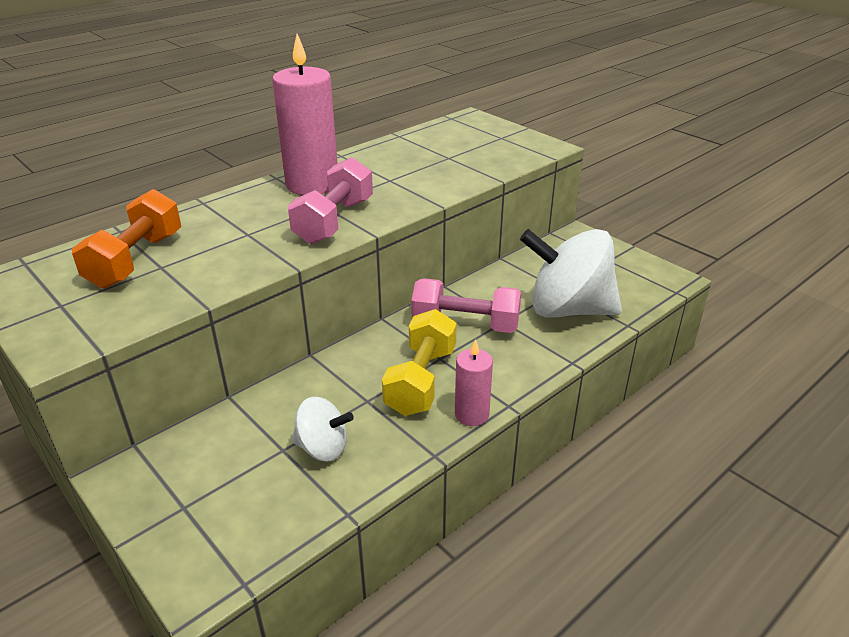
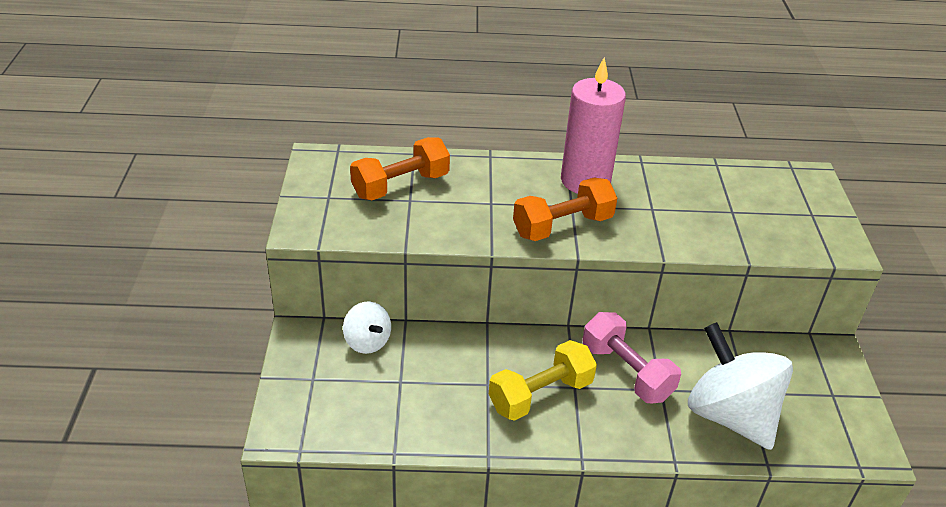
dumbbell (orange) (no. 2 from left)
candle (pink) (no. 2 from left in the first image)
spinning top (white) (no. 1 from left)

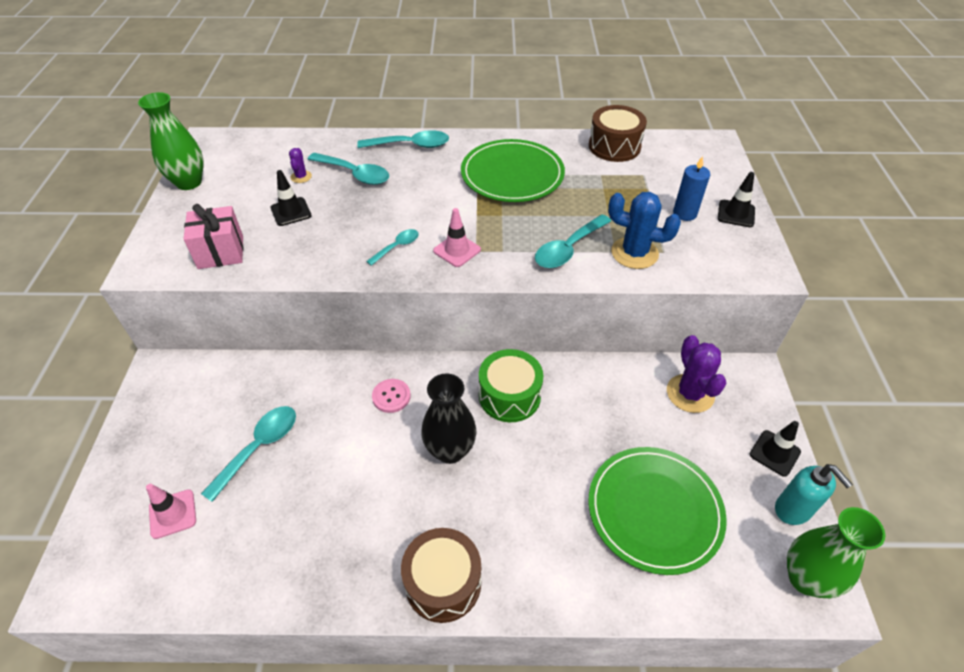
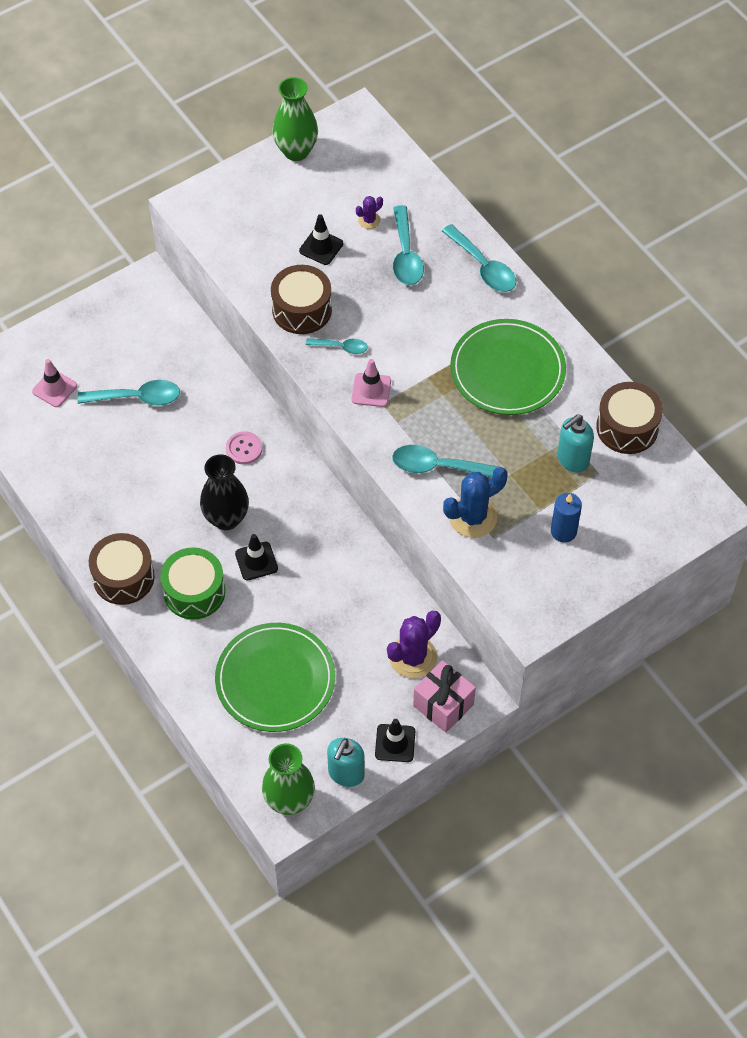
traffic cone (black) (no. 1 from left)
cactus (blue)
gift (pink)
drum (green)
drum (brown) (no. 2 from left)
soap dispenser (turquoise) (no. 2 from left)

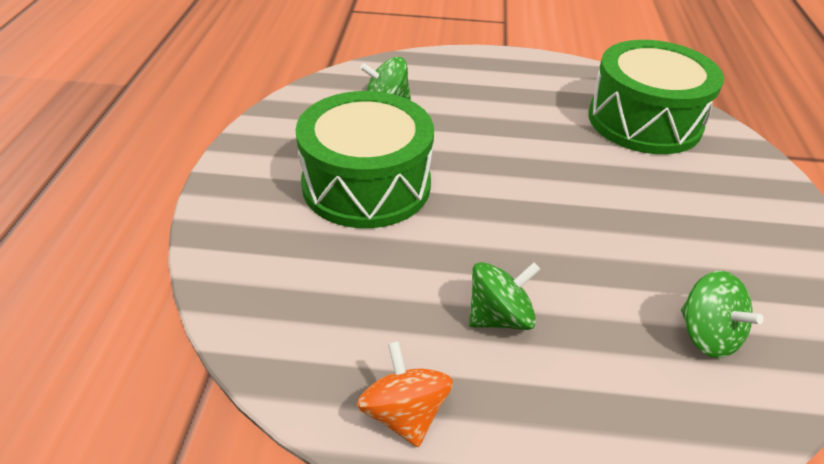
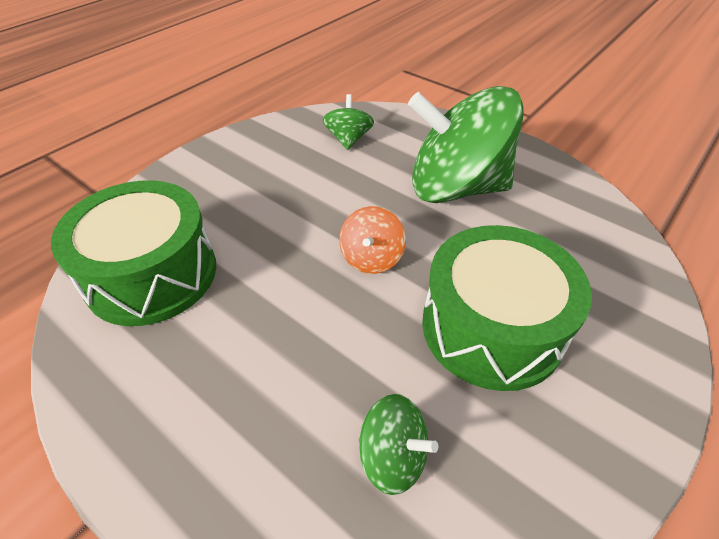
spinning top (green) (no. 3 from left)
spinning top (orange)

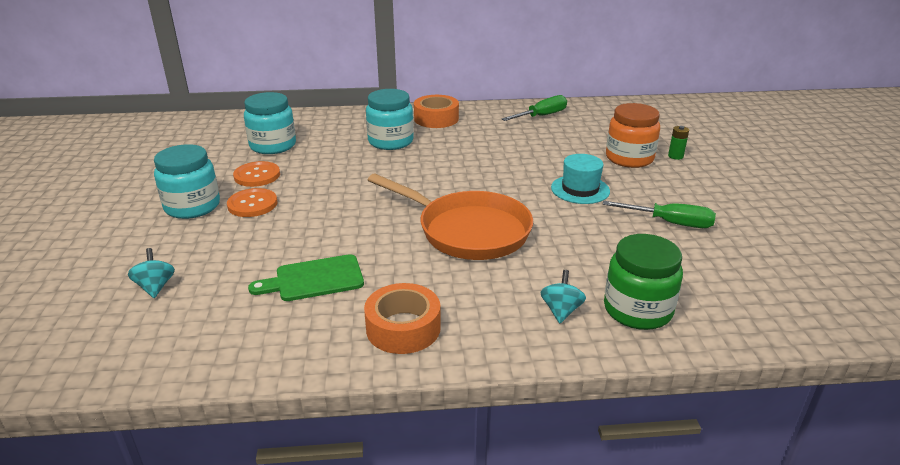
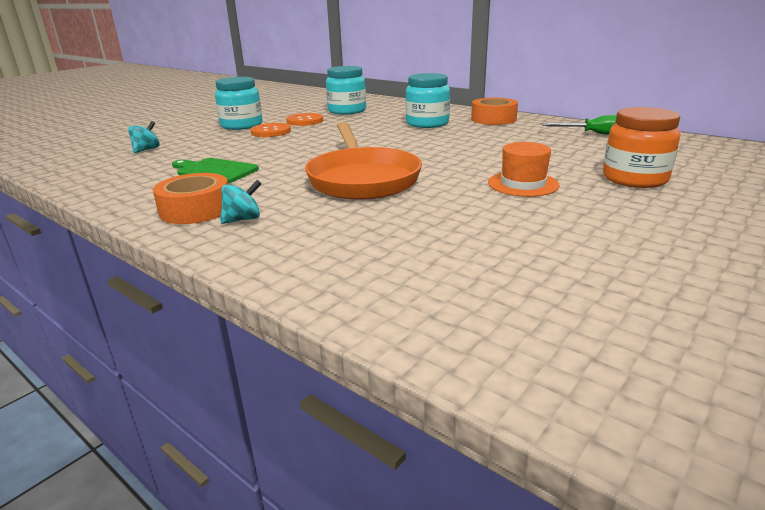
battery (green)
hat (orange)
screwdriver (green) (no. 2 from left in the first image)
jar (green)
spinning top (turquoise) (no. 2 from left)

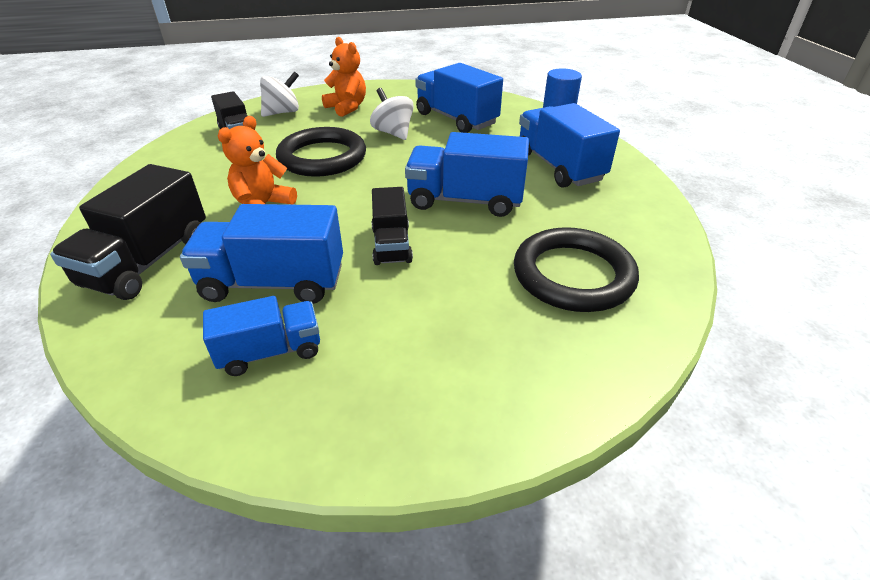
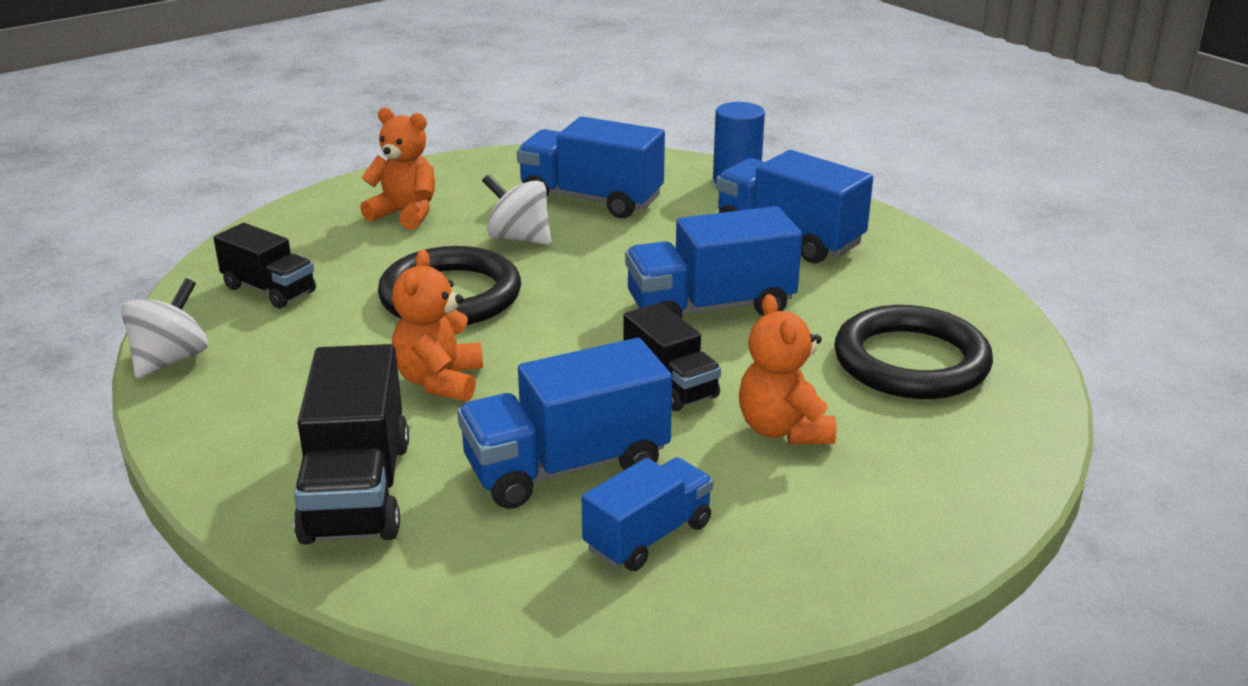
spinning top (white) (no. 1 from left)
teddy bear (orange) (no. 3 from left)

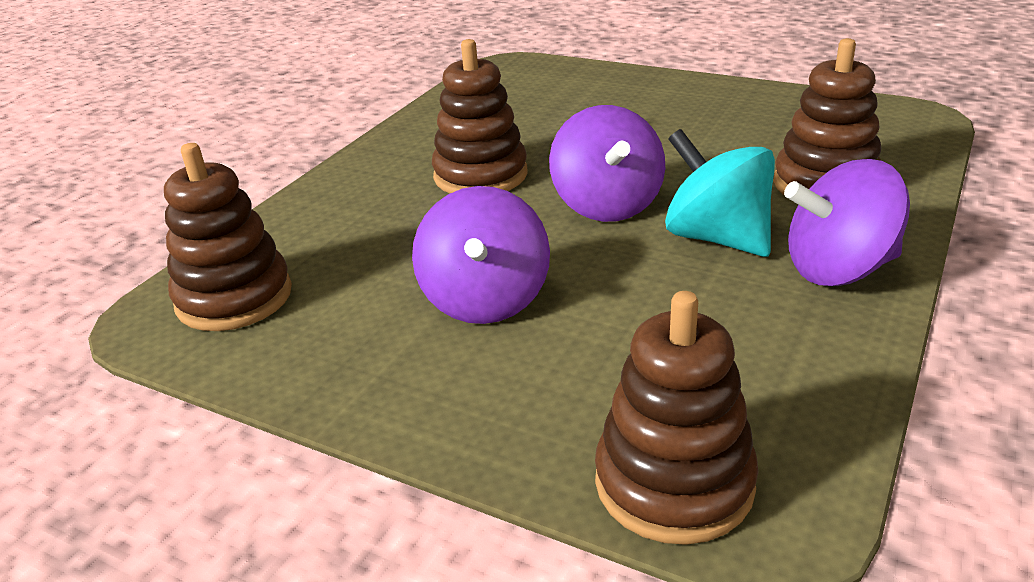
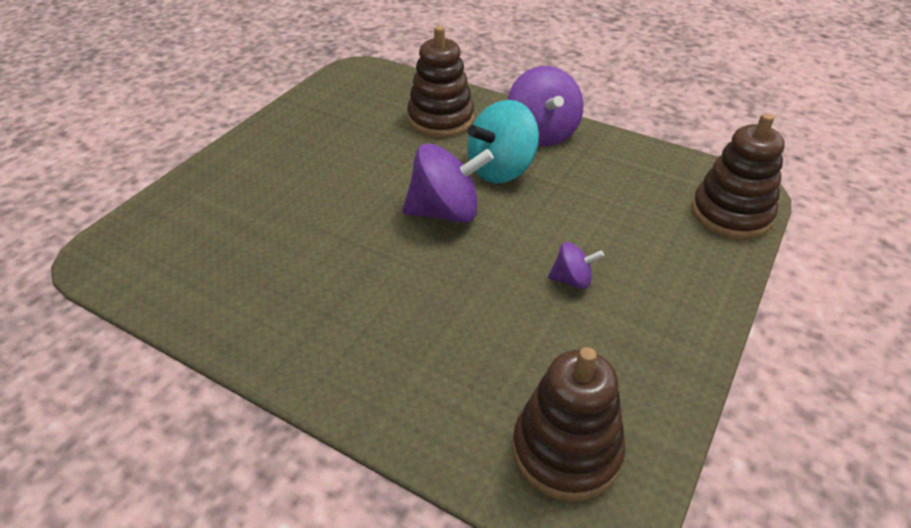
stacking toy (brown) (no. 2 from left in the first image)
spinning top (purple) (no. 3 from left)

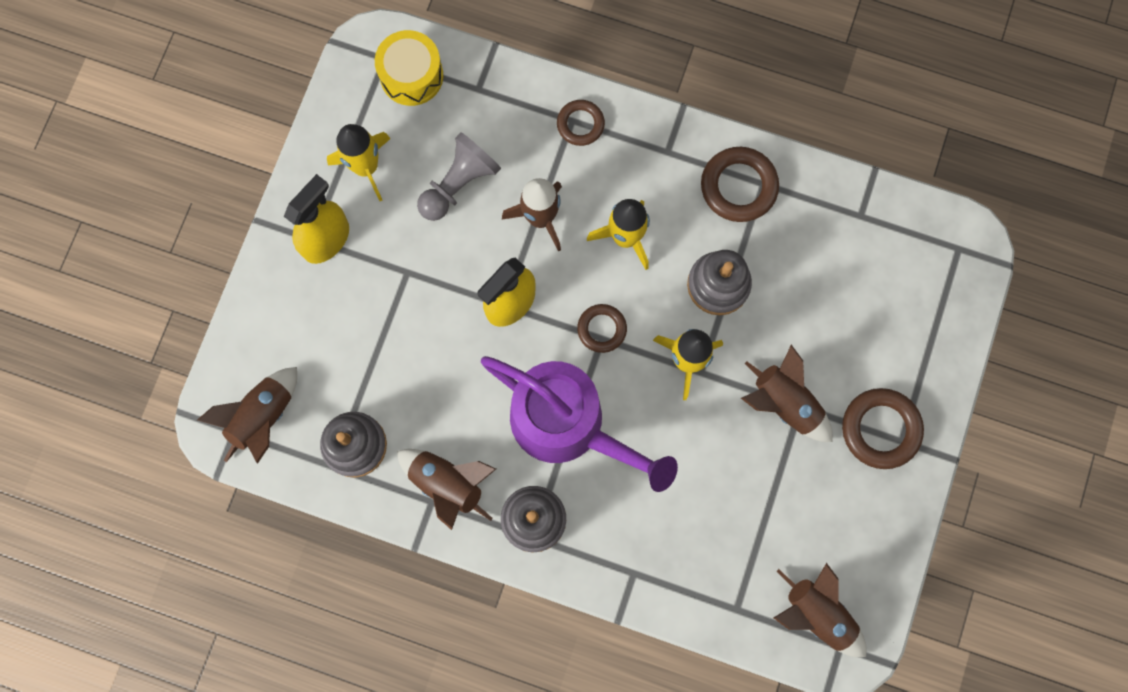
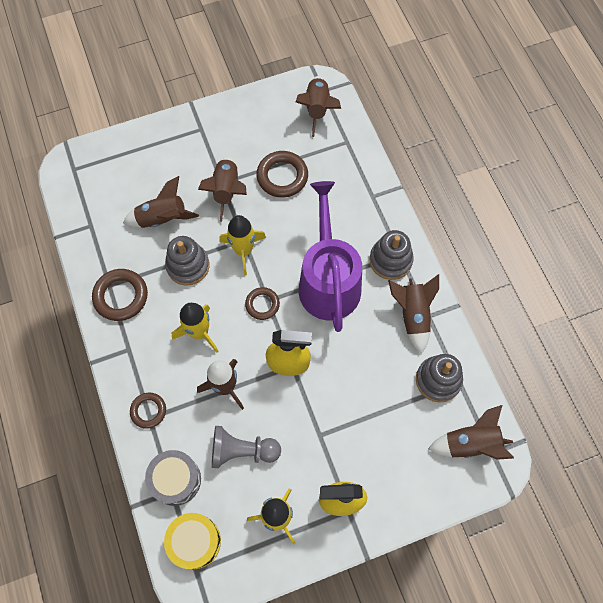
ring (brown) (no. 4 from left)
rocket (brown) (no. 1 from left)
drum (grey)

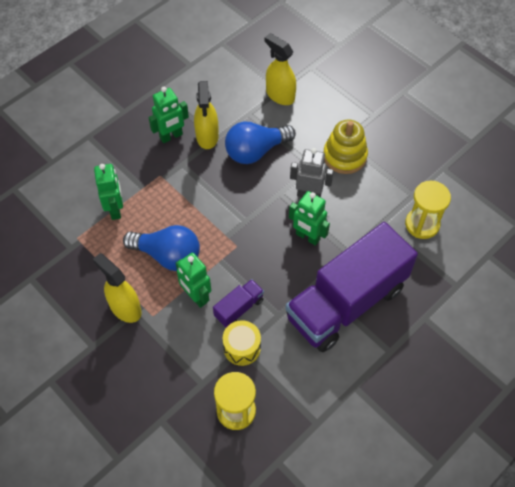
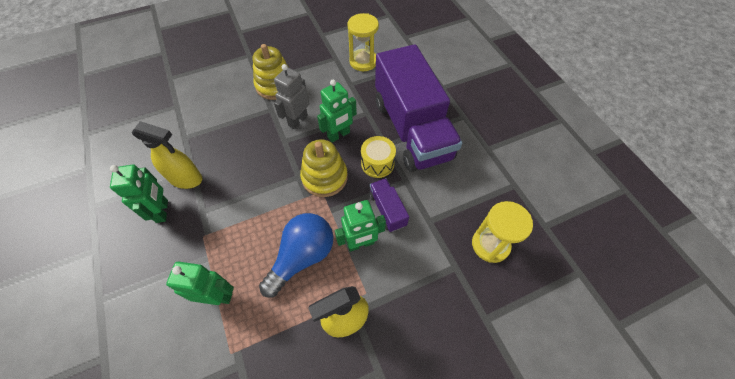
spray bottle (yellow) (no. 3 from left in the first image)
light bulb (blue) (no. 2 from left in the first image)
drum (yellow)
stacking toy (yellow) (no. 2 from left)

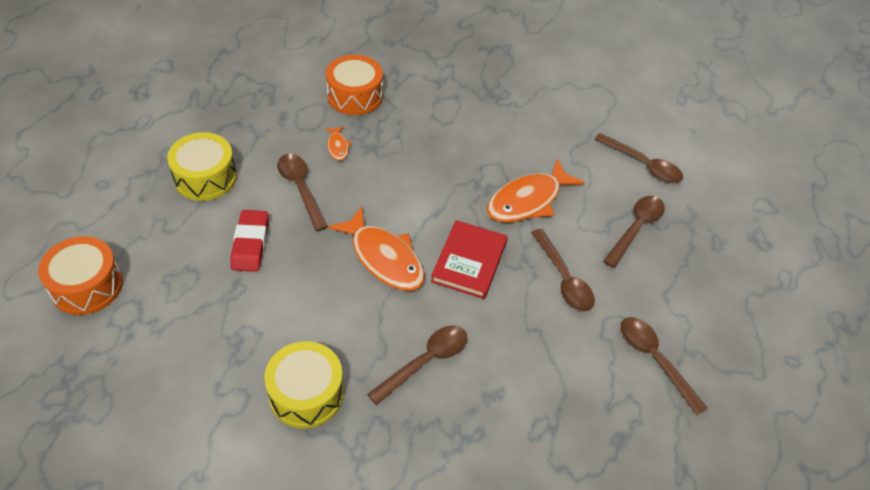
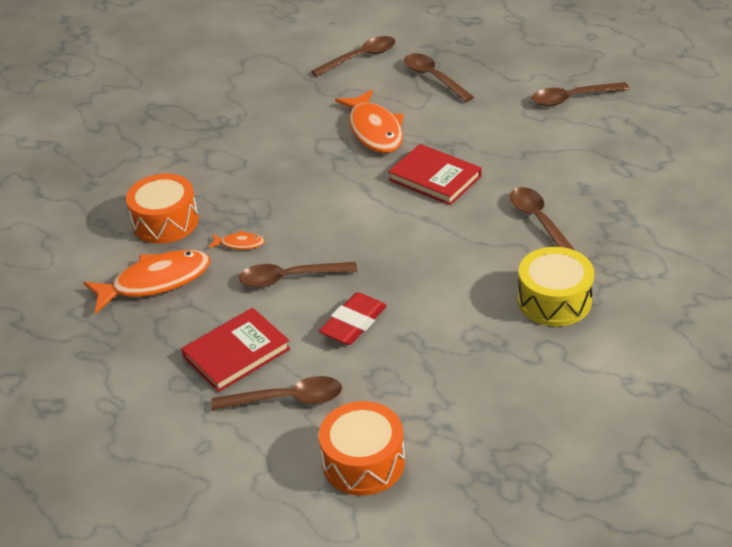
book (red) (no. 1 from left)
fish (orange) (no. 1 from left)
eraser (red)
spoon (brown) (no. 1 from left)

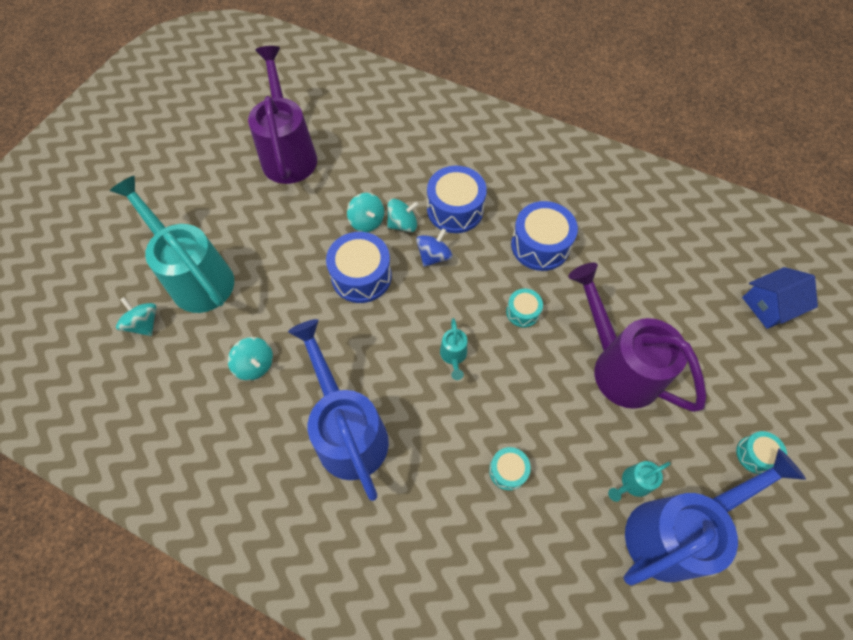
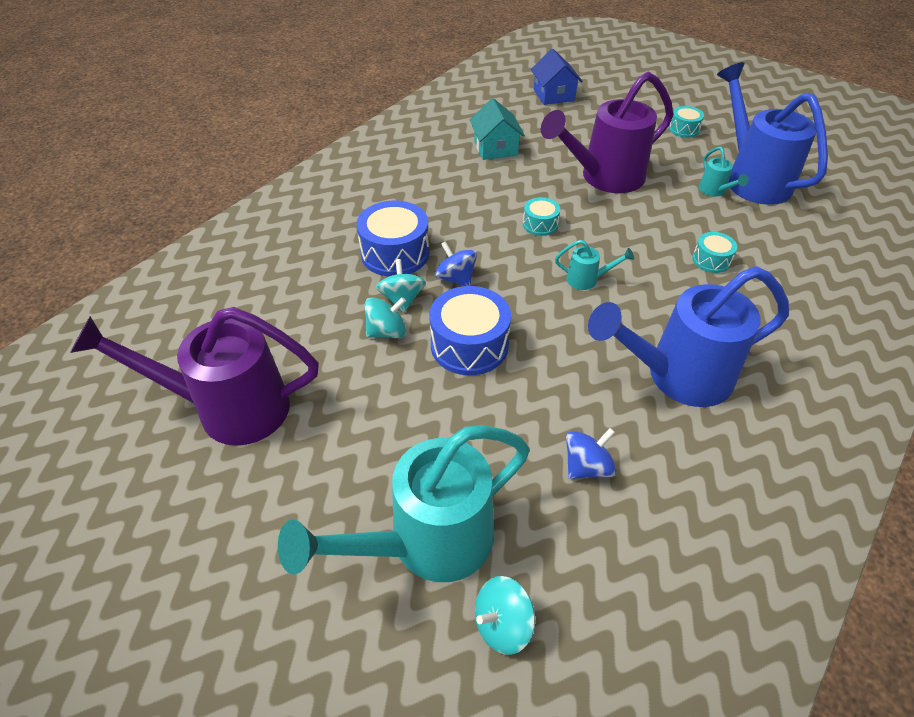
drum (blue) (no. 3 from left in the first image)
spinning top (blue) (no. 2 from left)
house (turquoise)

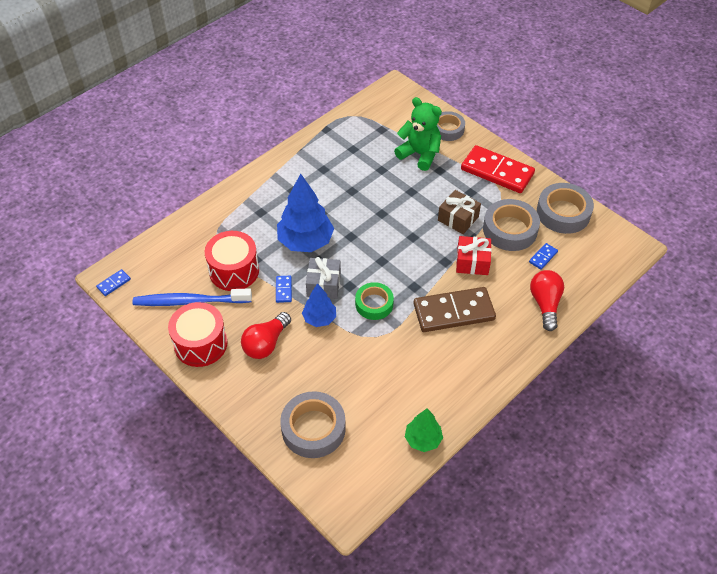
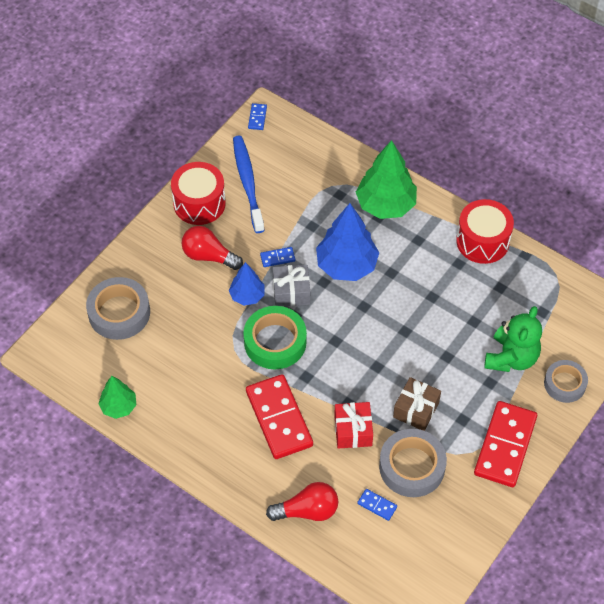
tape (grey) (no. 4 from left in the first image)
drum (red) (no. 2 from left)
domino (blue) (no. 1 from left)
tape (green)
domino (red) (no. 1 from left)
tree (green) (no. 2 from left)

